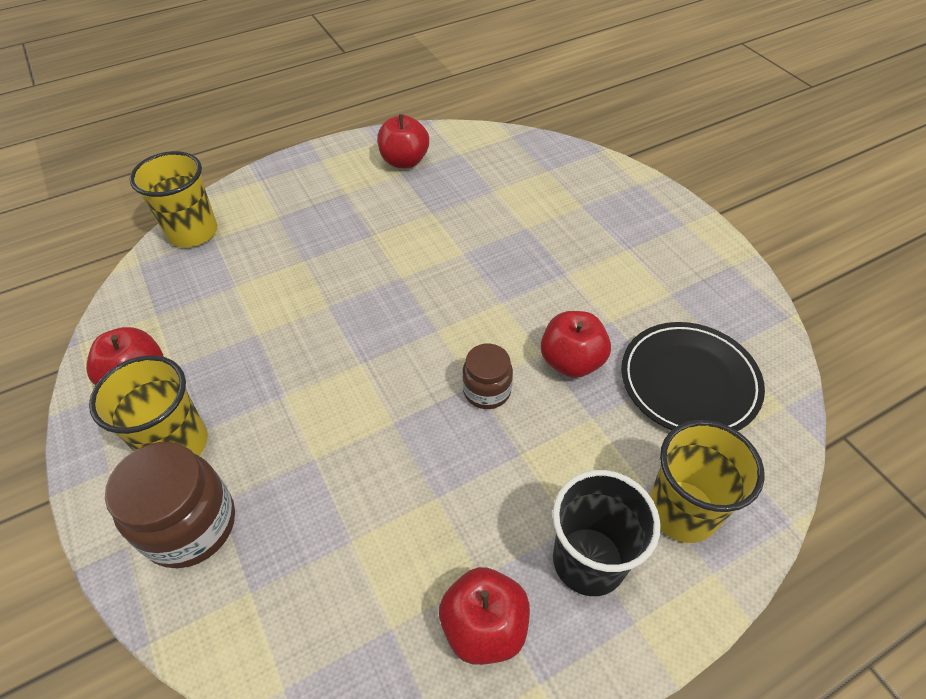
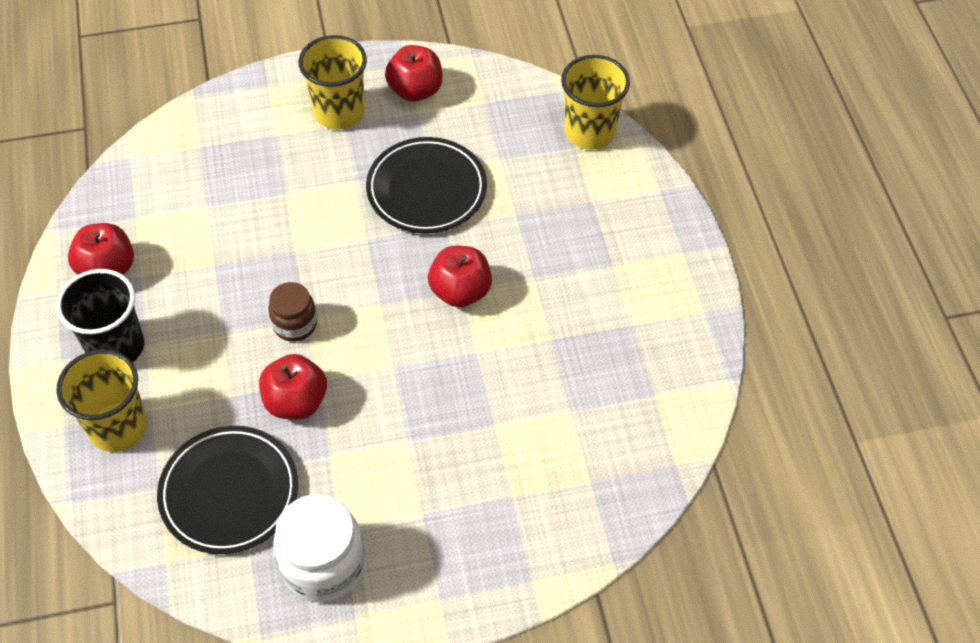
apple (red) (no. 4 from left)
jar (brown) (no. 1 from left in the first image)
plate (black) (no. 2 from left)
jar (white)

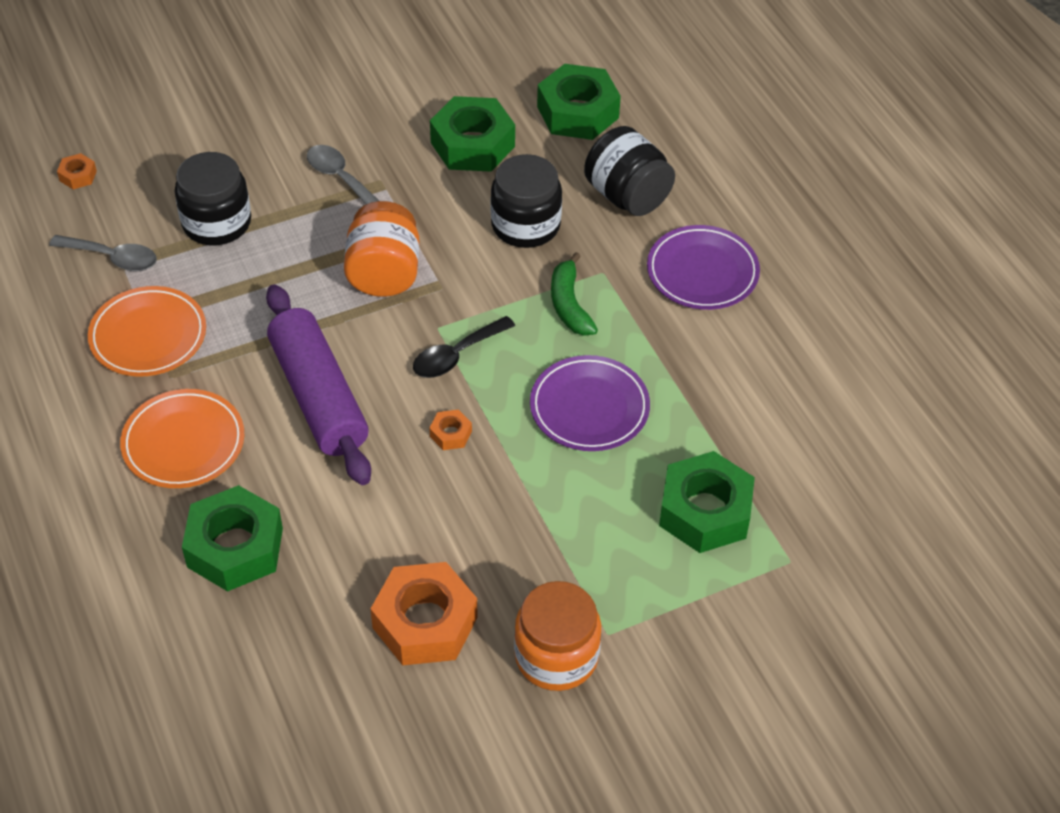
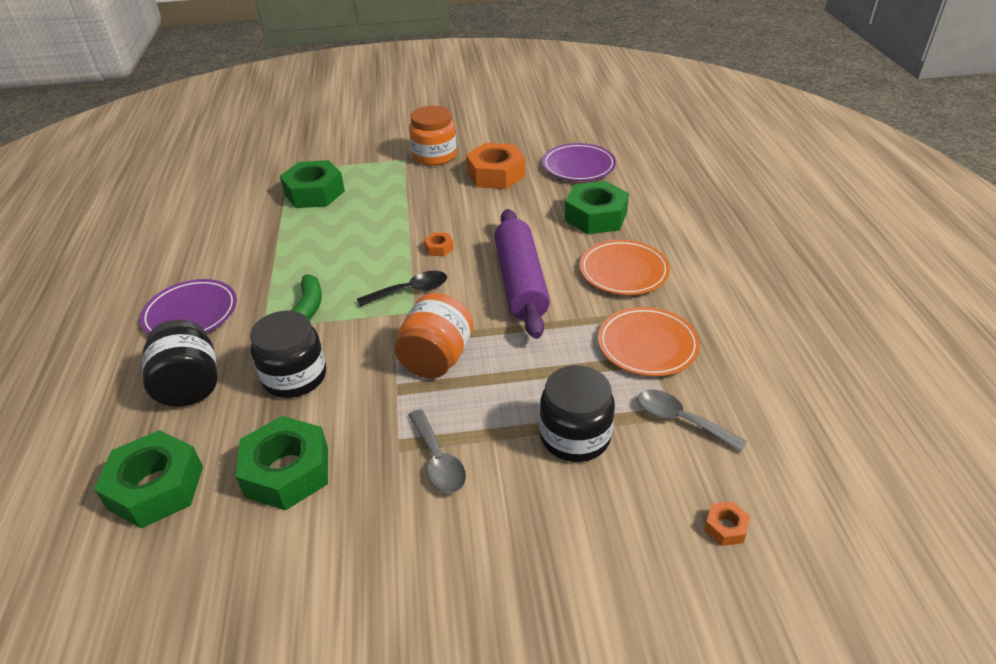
plate (purple) (no. 2 from left)

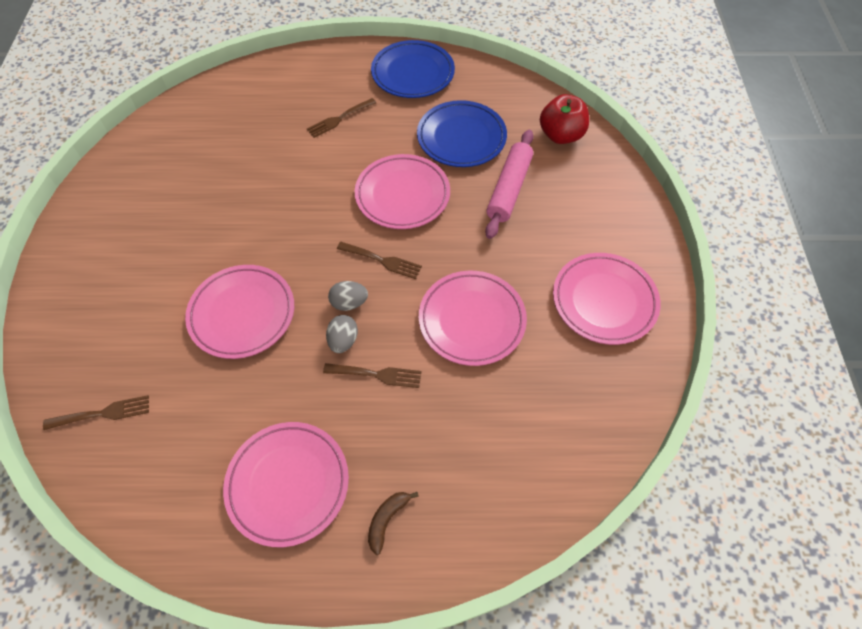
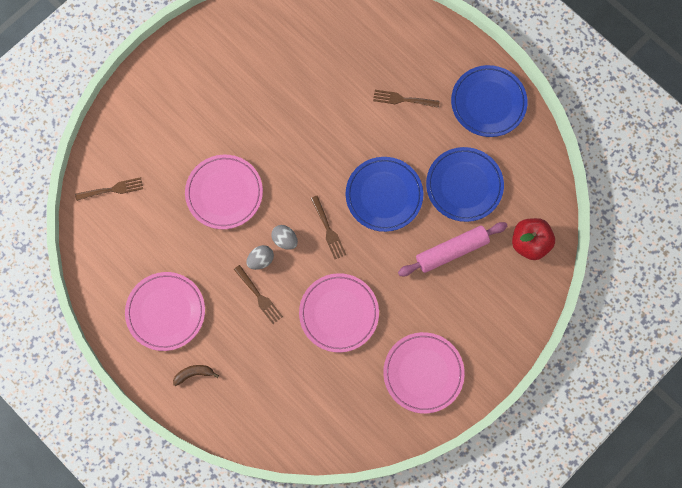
plate (blue) (no. 1 from left)
fork (brown) (no. 1 from left)

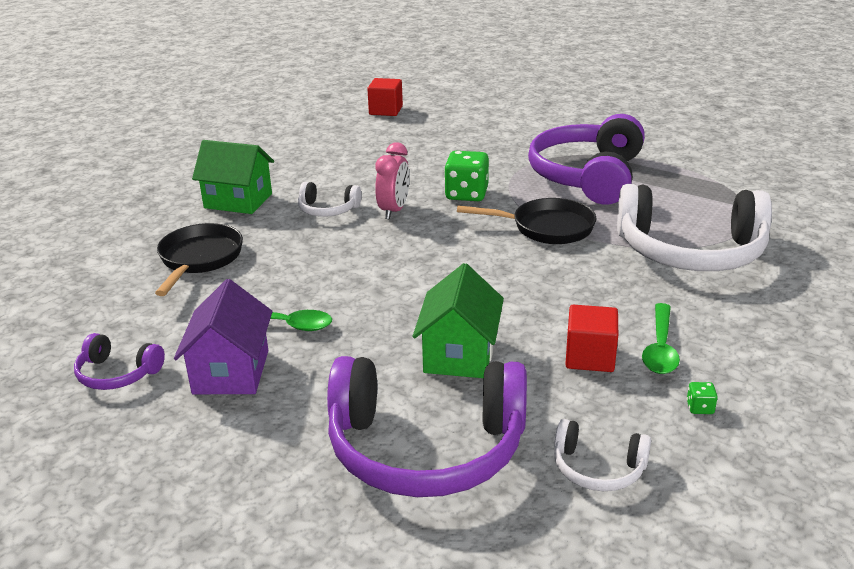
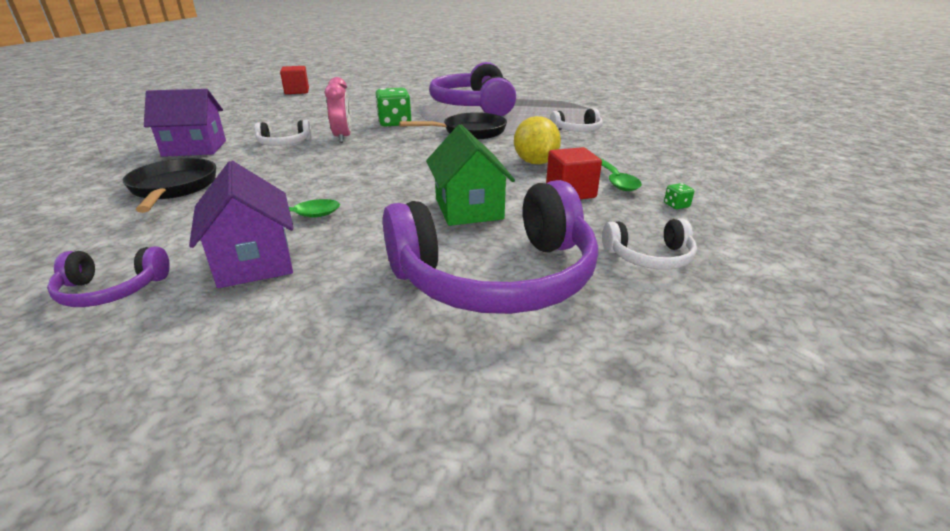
house (purple) (no. 1 from left)
headphones (white) (no. 2 from left)
lemon (yellow)

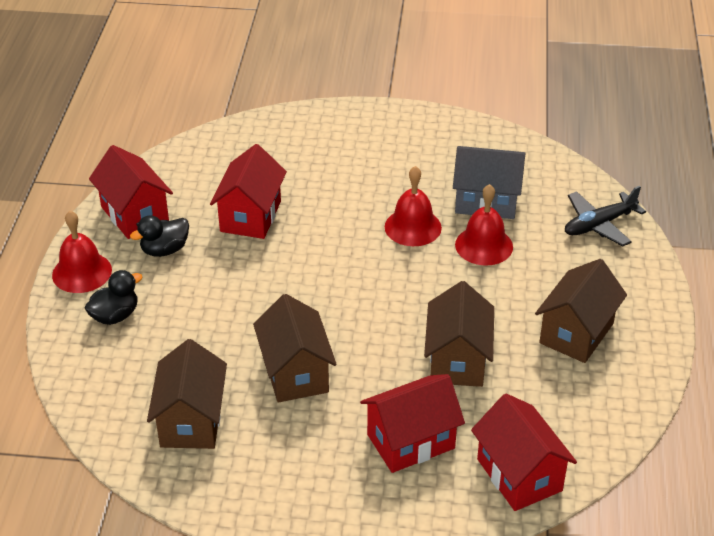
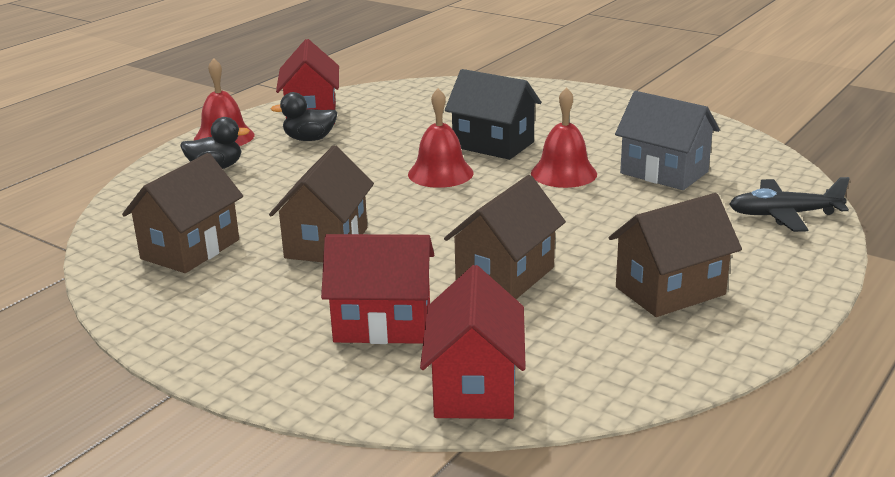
house (red) (no. 2 from left in the first image)
bell (red) (no. 2 from left)
house (black)

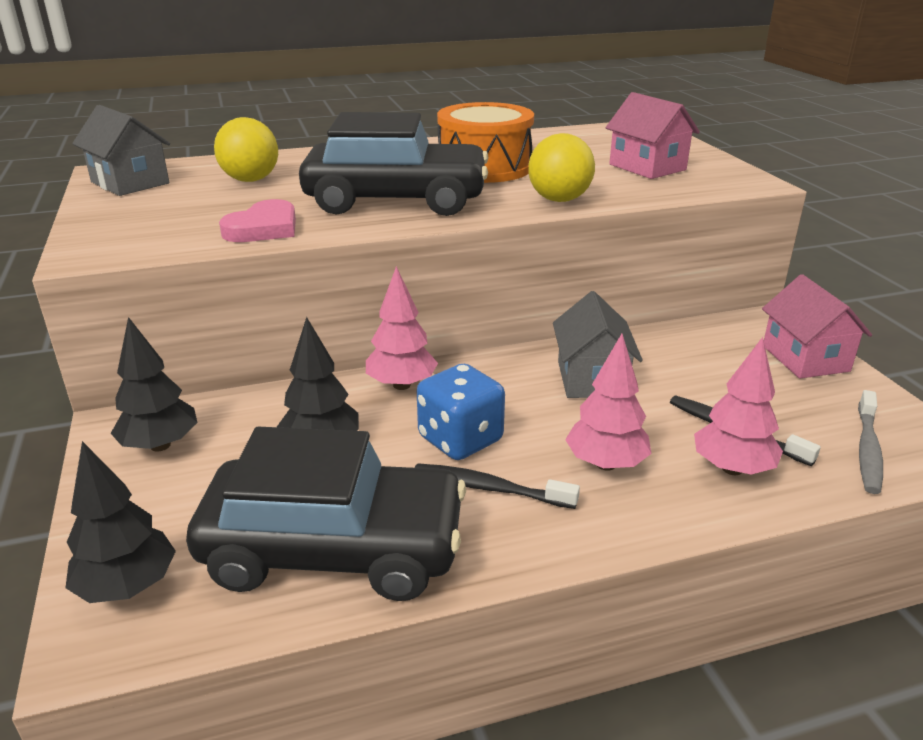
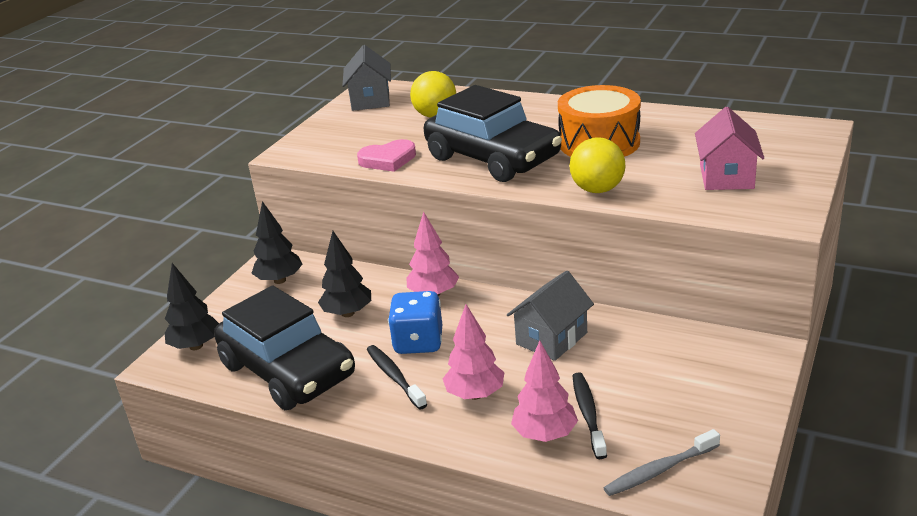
house (pink) (no. 2 from left in the first image)

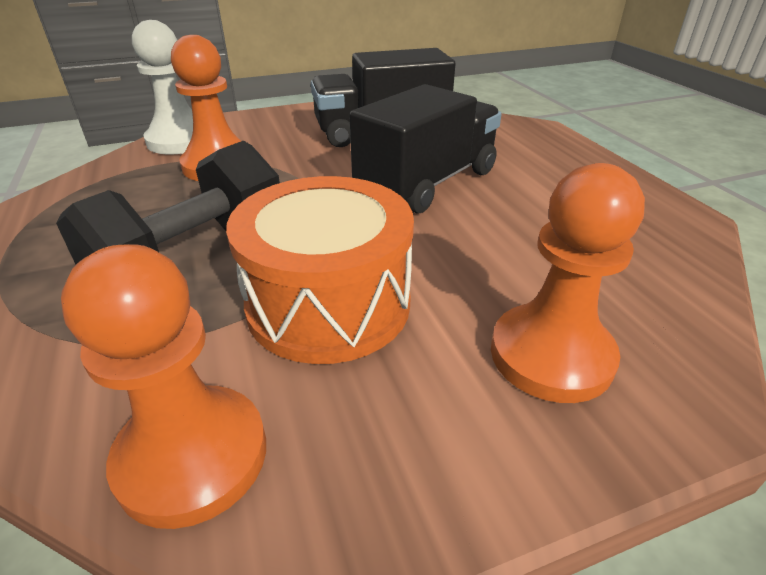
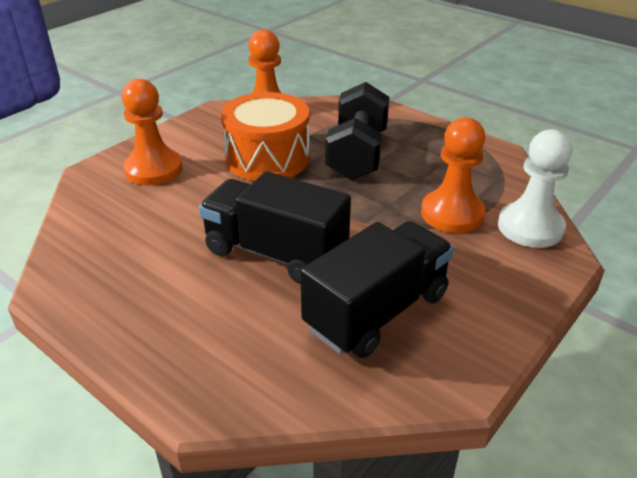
truck (black) (no. 1 from left)

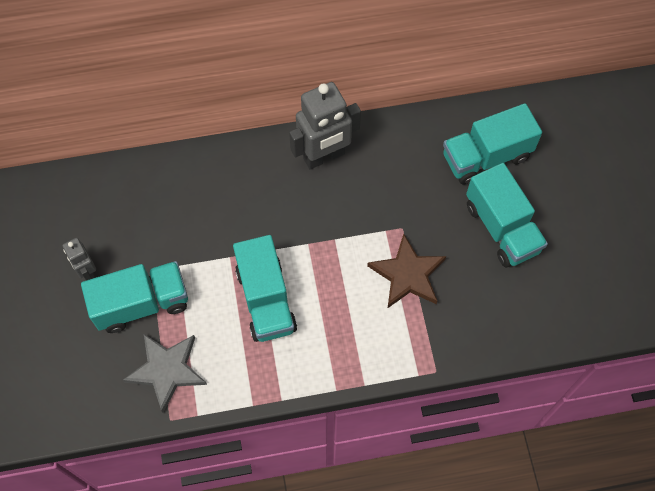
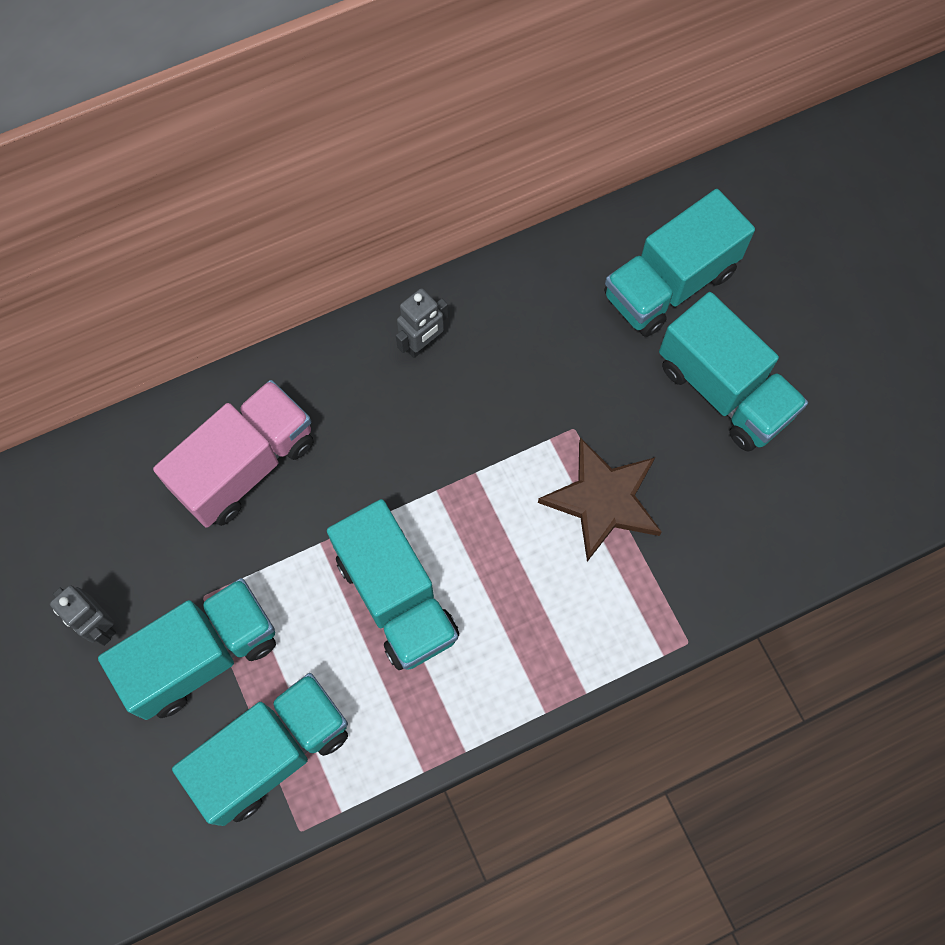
robot (grey) (no. 2 from left)
truck (turquoise) (no. 2 from left)
truck (pink)

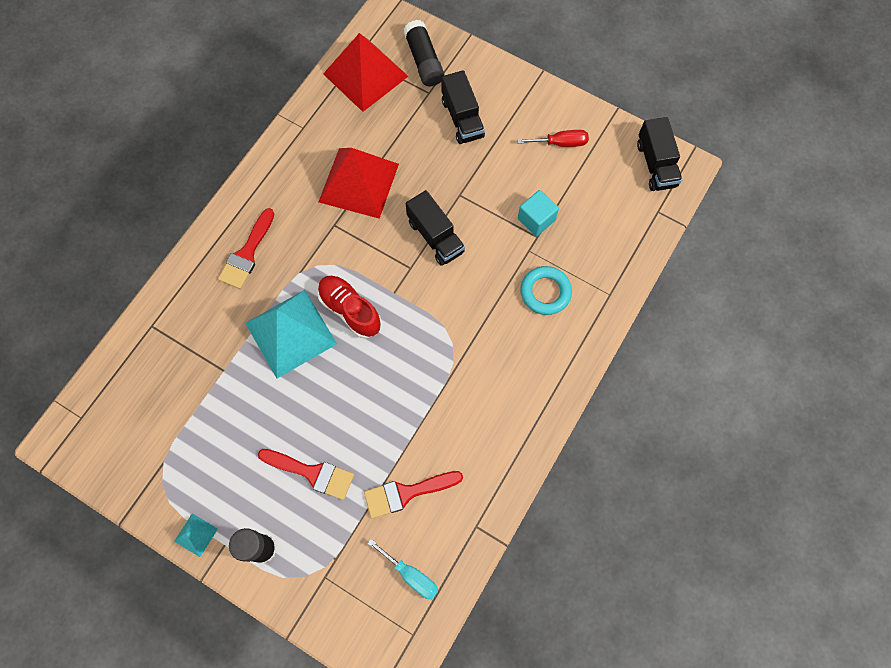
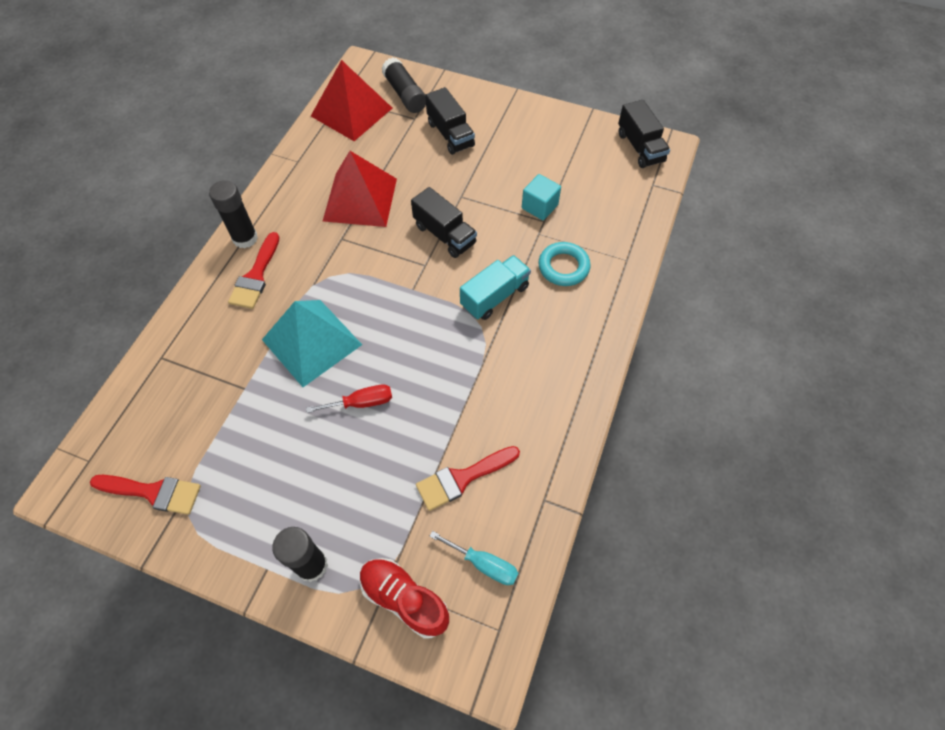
screwdriver (red)
shoe (red)
brush (red) (no. 1 from left)
pyramid (turquoise) (no. 1 from left in the first image)
glue stick (black) (no. 1 from left)
truck (turquoise)

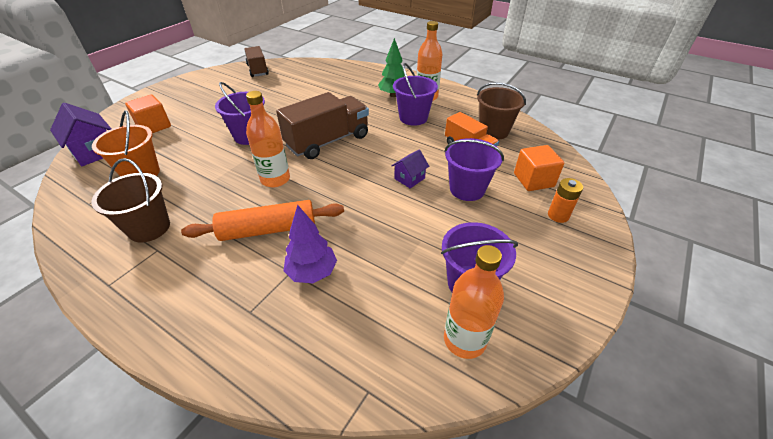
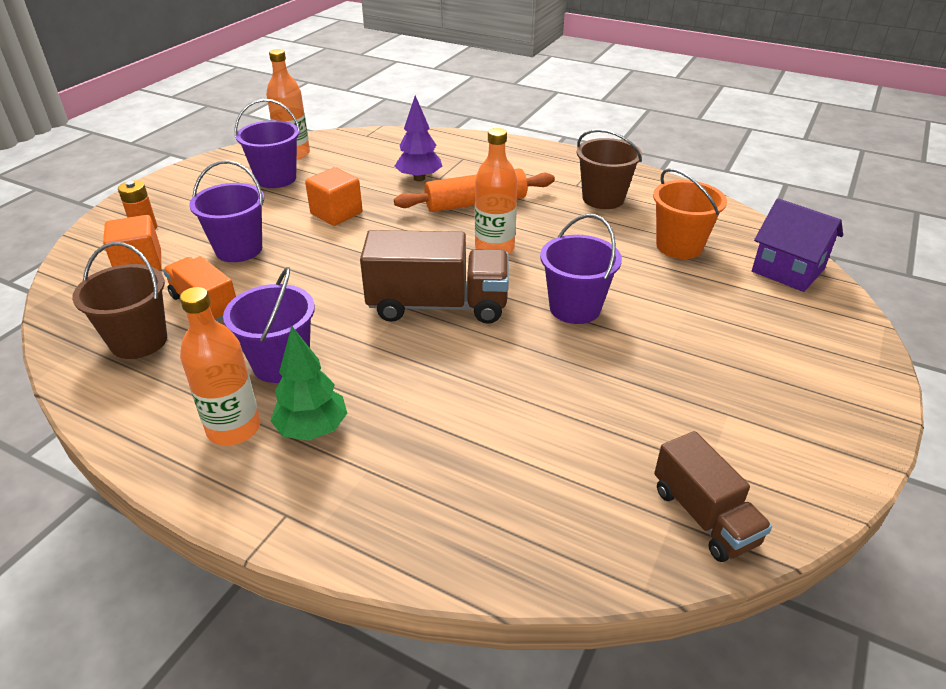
truck (brown) (no. 1 from left)
cube (orange) (no. 2 from left)
house (purple) (no. 2 from left in the first image)

